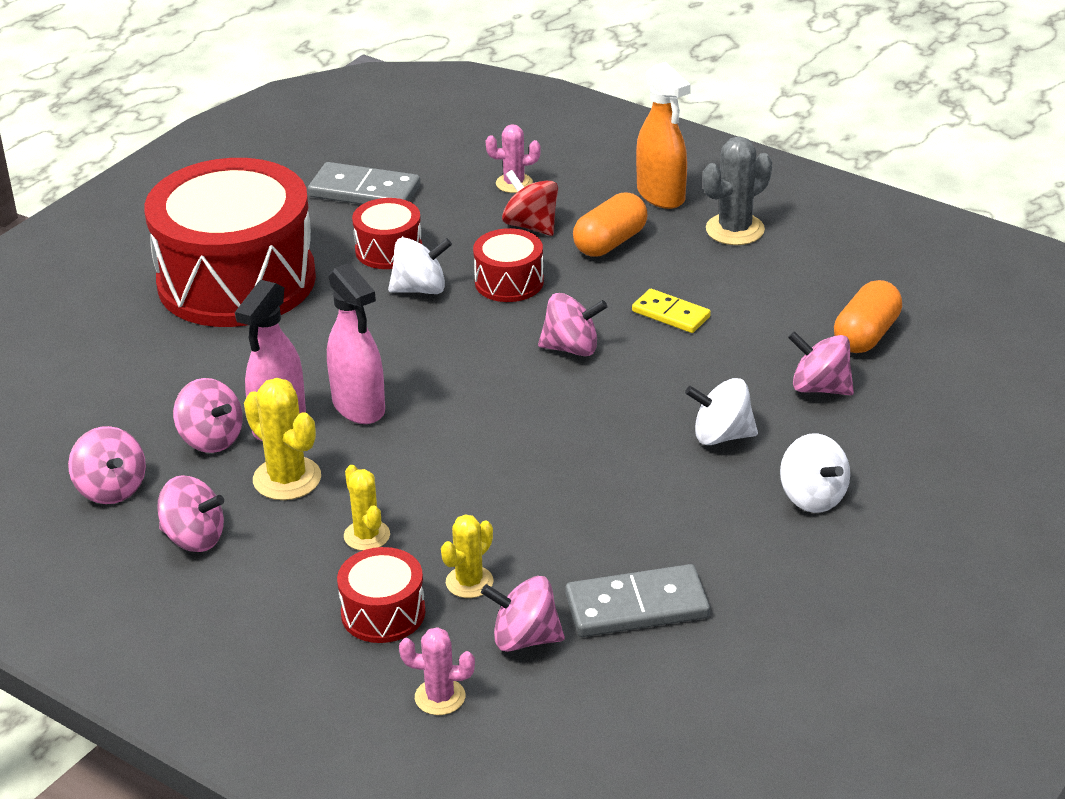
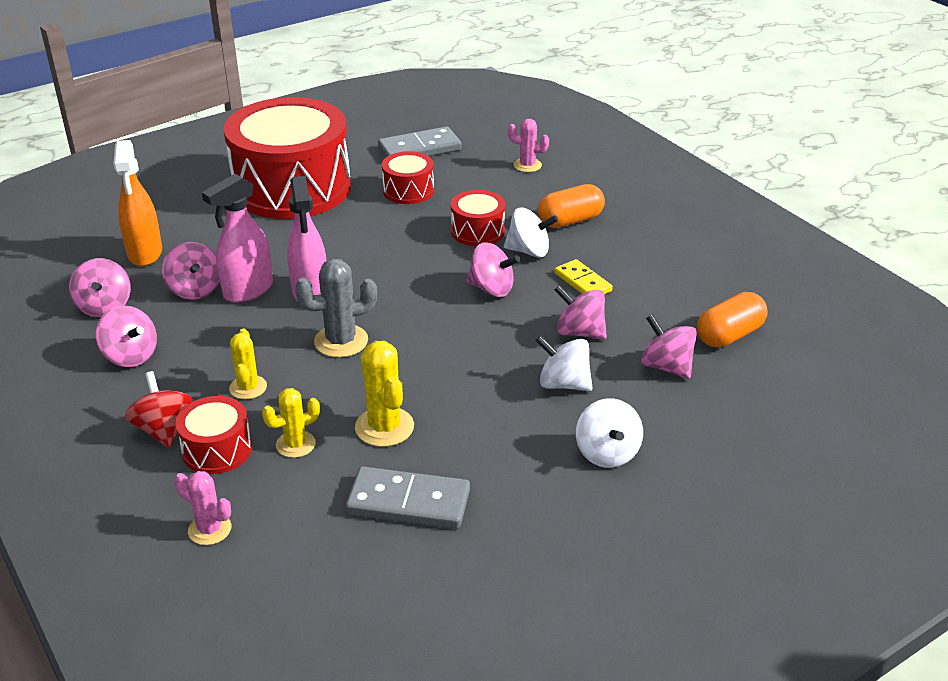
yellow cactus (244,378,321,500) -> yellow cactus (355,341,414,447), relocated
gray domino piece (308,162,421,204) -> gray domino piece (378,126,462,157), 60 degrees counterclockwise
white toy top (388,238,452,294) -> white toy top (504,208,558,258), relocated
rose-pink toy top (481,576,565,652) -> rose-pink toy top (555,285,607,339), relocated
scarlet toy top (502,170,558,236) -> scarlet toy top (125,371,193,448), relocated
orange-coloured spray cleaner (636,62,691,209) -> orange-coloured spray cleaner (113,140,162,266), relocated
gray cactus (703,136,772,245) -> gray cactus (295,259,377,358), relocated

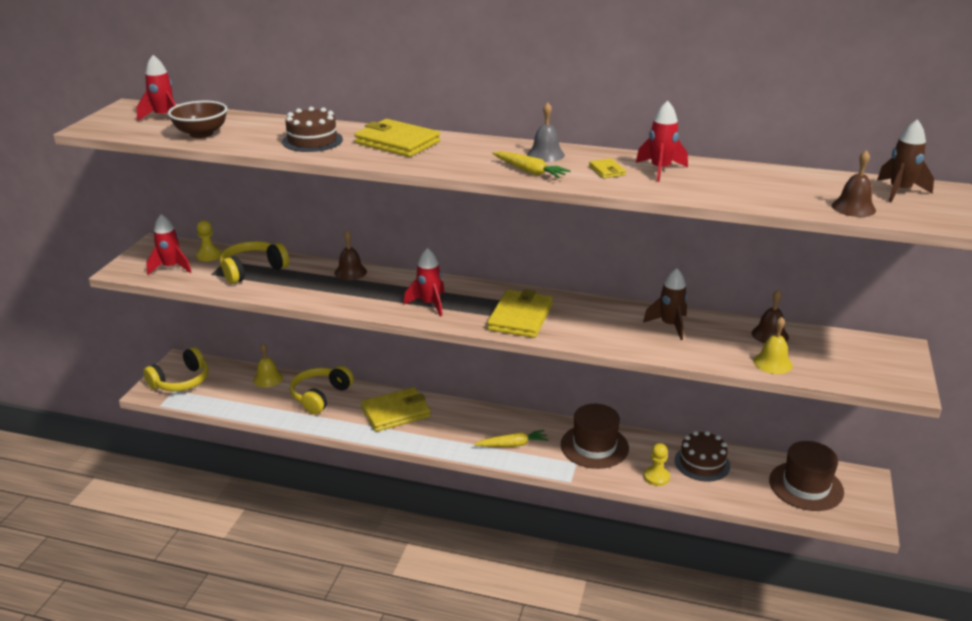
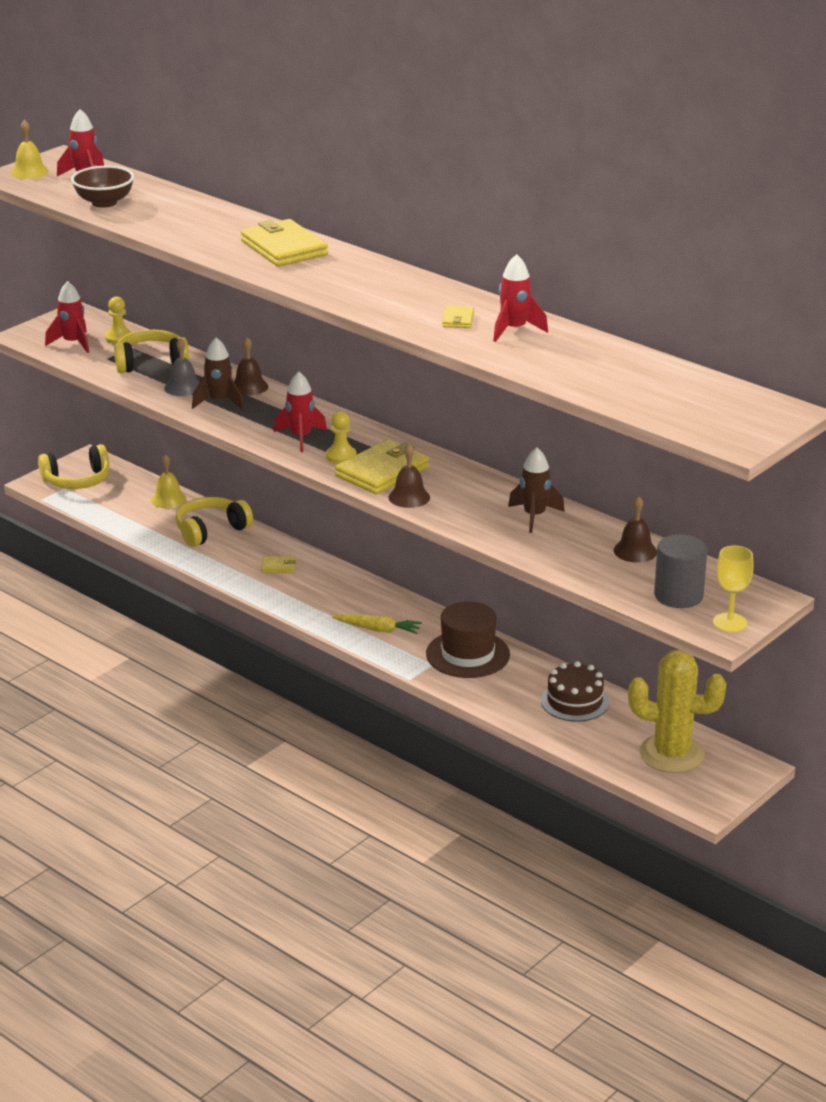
dark brown cake (282,107,343,152) -> none
yellow billfold (361,387,431,432) -> yellow billfold (261,556,296,573), x0.46
yellow carrot (492,151,571,178) -> none
gray bell (527,102,565,162) -> gray bell (164,337,200,396), relocated
yellow chess pawn (644,443,670,486) -> yellow chess pawn (326,411,357,464), relocated
yellow bell (753,316,792,374) -> yellow bell (11,120,49,179), relocated
dark brown tall hat (769,441,844,511) -> yellow cactus (628,650,726,773)
dark brown bell (832,150,876,217) -> dark brown bell (388,444,430,508), relocated
dark brown spaceship (877,119,934,202) -> dark brown spaceship (192,337,244,410), relocated
none -> gray cylinder shape (654,534,707,608)
none -> yellow goblet (713,546,754,632)

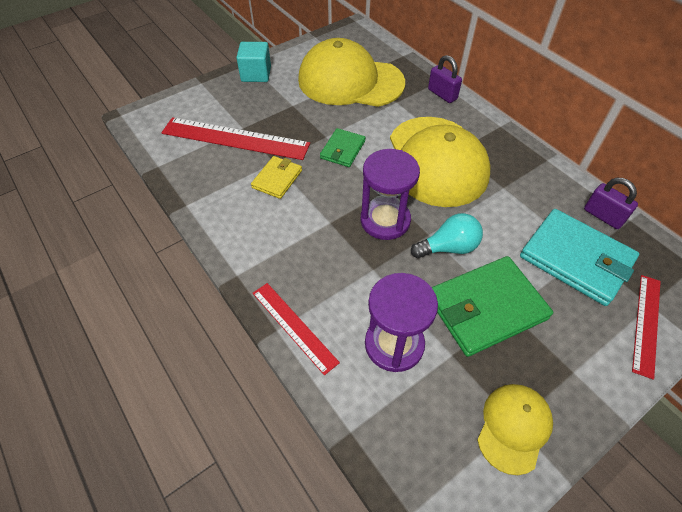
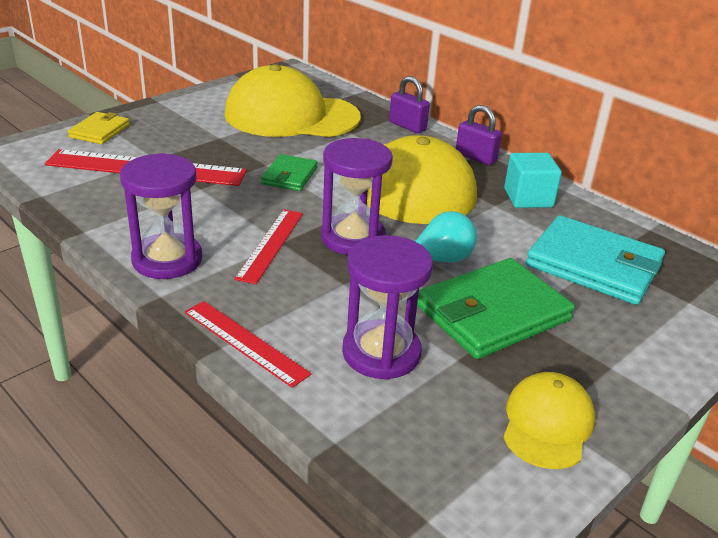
turquoise solid cube (237,42,271,82) -> turquoise solid cube (504,153,562,208), relocated
yellow billfold (251,156,302,199) -> yellow billfold (68,112,130,144), relocated
violet padlock (584,178,638,229) -> violet padlock (456,105,502,165), relocated
scarlet straightedge (632,275,661,380) -> scarlet straightedge (234,209,303,284), relocated
none -> violet sandglass (120,153,202,279)

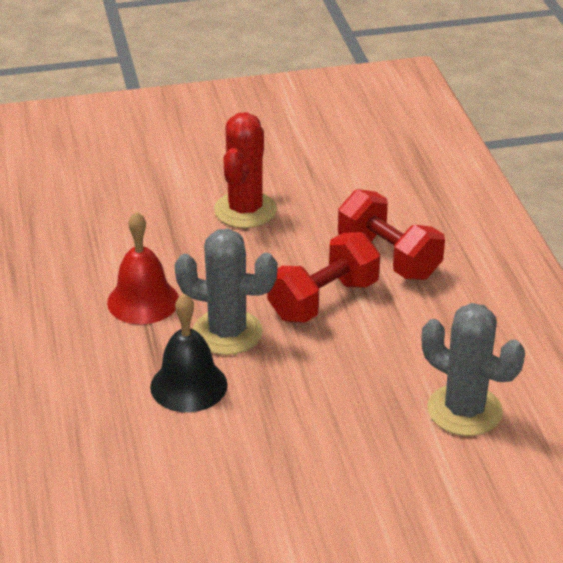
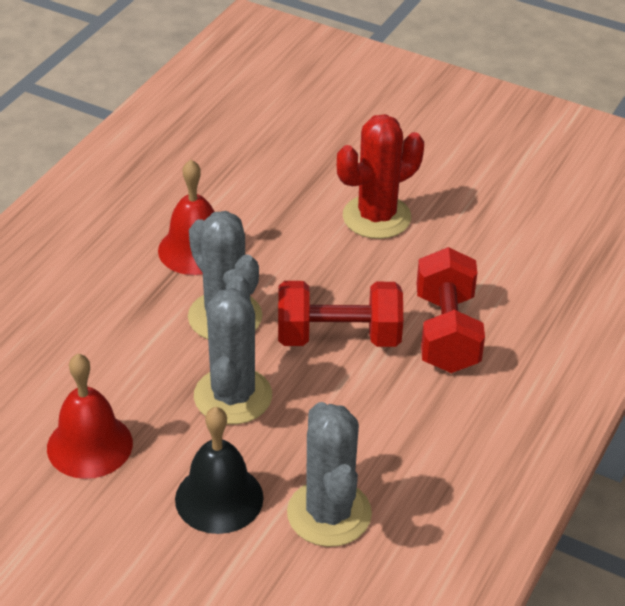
jet-black bell (150,294,228,412) -> jet-black bell (175,407,264,534), relocated
none -> scarlet bell (47,354,133,479)
none -> gray cactus (194,275,272,424)

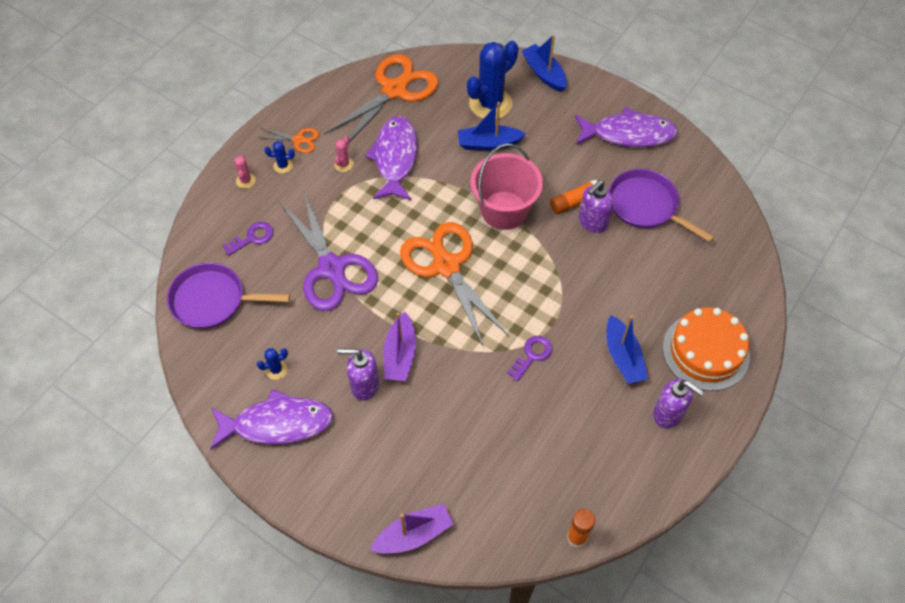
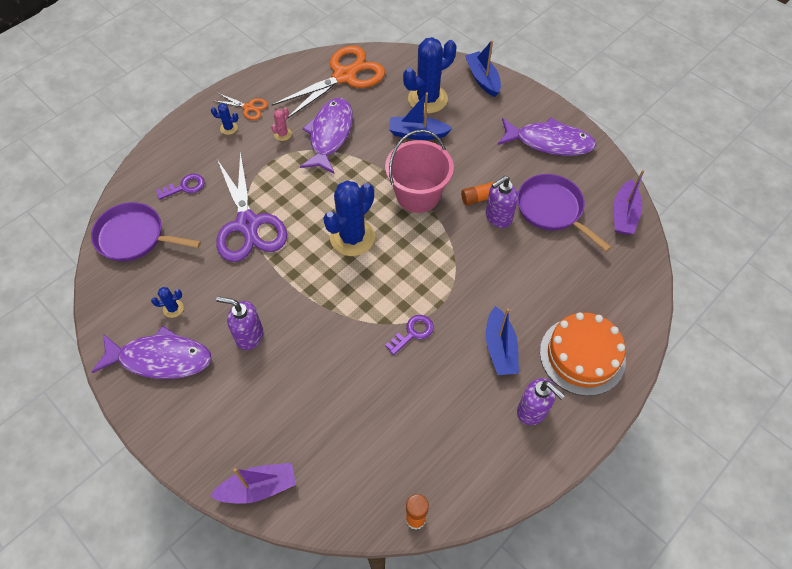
rose-pink cactus (234,155,256,189) -> none
violet toy boat (384,312,416,381) -> violet toy boat (614,170,644,235), relocated
orange-coloured shears (400,222,509,348) -> cobalt cactus (323,181,375,256)

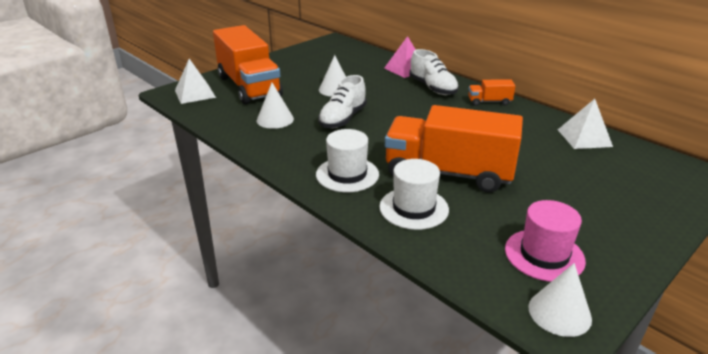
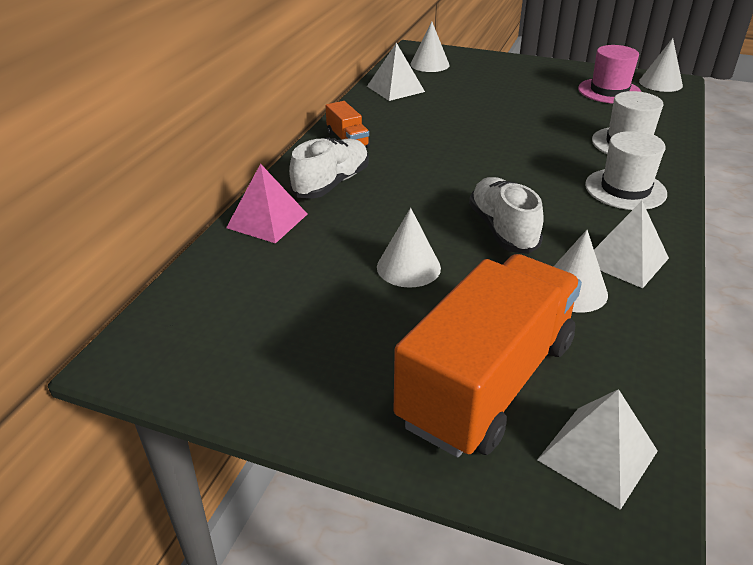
white lace-up shoe (318,75,367,128) -> white lace-up shoe (469,177,544,254), 105 degrees counterclockwise
orange-coloured toy truck (385,105,523,193) -> none
none -> white cone shape (410,22,449,72)
none -> white pyramid shape (594,201,669,288)

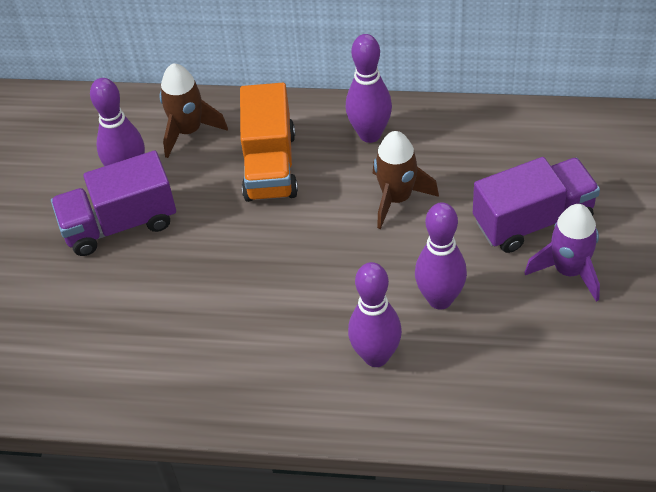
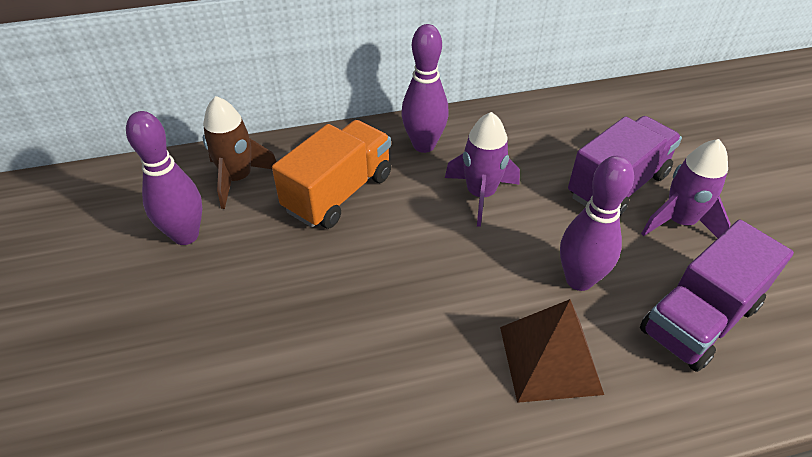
violet toy truck (51,151,176,256) -> violet toy truck (640,220,794,372), relocated
orange-coloured toy truck (240,83,298,202) -> orange-coloured toy truck (272,120,391,229), 120 degrees counterclockwise
violet bowling pin (348,262,402,367) -> dark brown pyramid shape (500,299,604,403)
dark brown spaceship (373,131,439,229) -> violet spaceship (445,112,520,227)

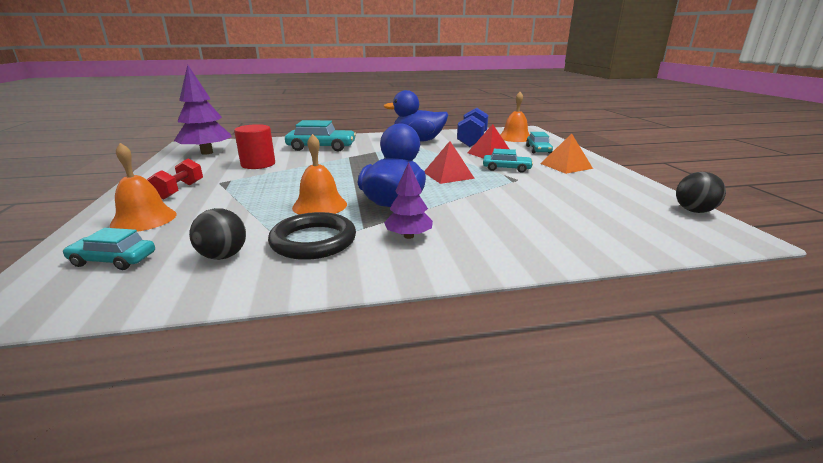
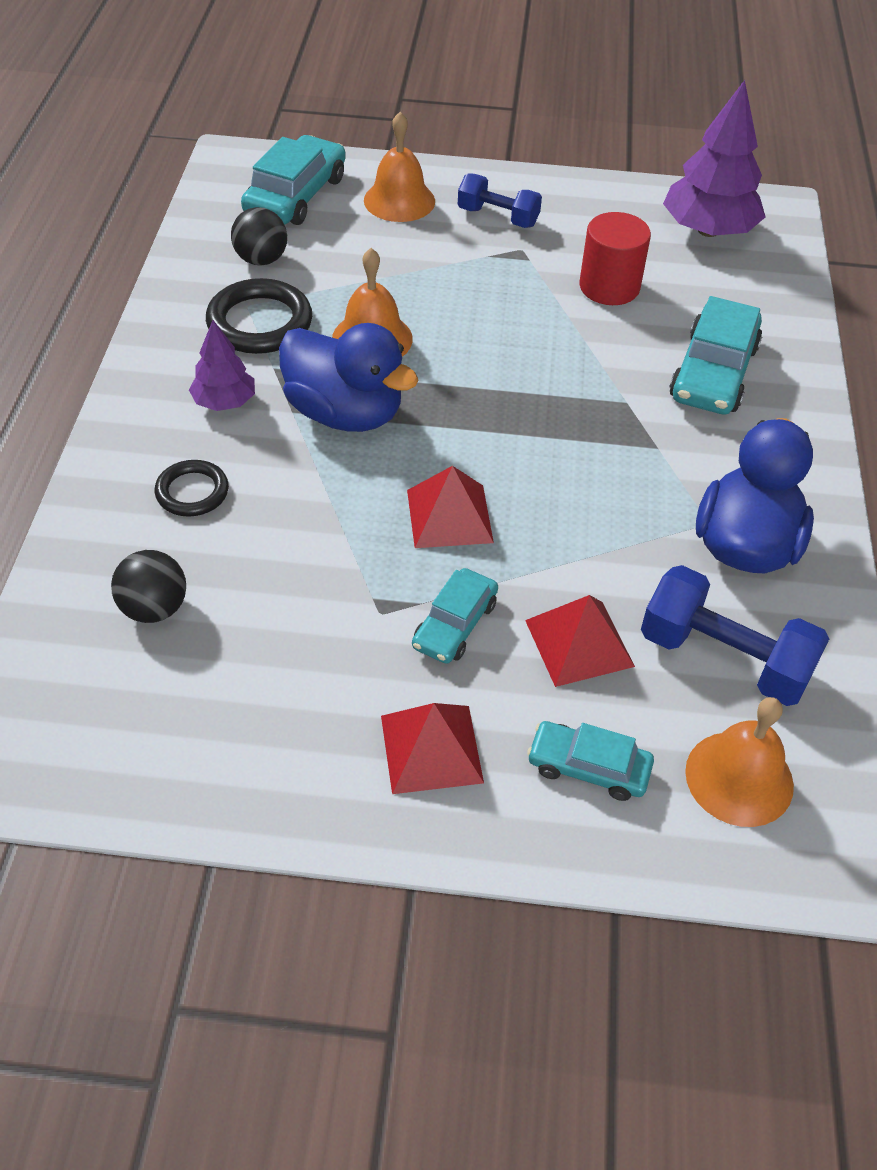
turquoise car (63,228,155,270) -> turquoise car (241,135,346,225), x1.63
scarlet dumbbell (147,158,203,200) -> cobalt dumbbell (458,173,542,228)
orange-coloured pyramid shape (540,134,593,174) -> scarlet pyramid shape (381,703,484,794)
jet-black ball (676,172,726,213) -> jet-black ball (111,550,186,623), relocated
none -> jet-black ring (155,460,229,516)

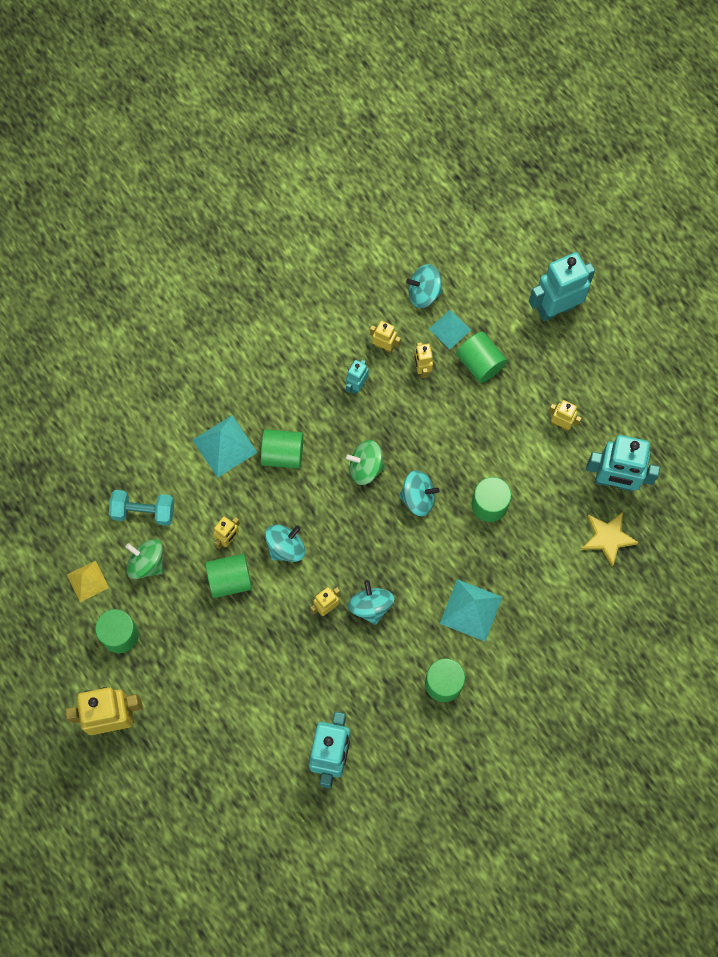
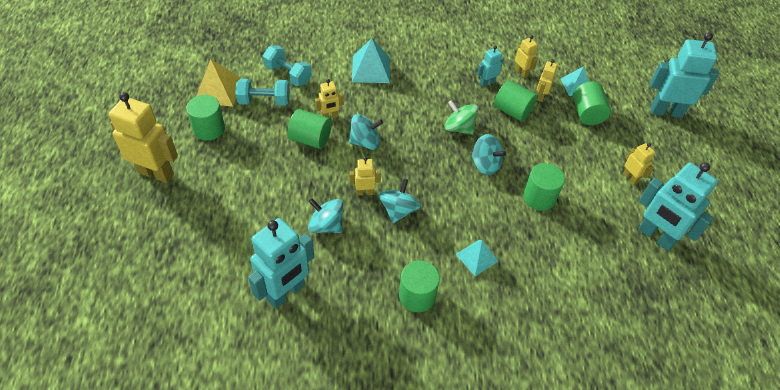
yellow pyramid shape (67,561,109,602) -> yellow pyramid shape (196,59,242,107), x1.53
leaf-green toy top (126,539,163,579) -> turquoise dumbbell (235,79,290,106)
leaf-green cylinder shape (261,429,303,469) -> leaf-green cylinder shape (494,80,537,121), relocated
turquoise toy top (406,264,443,308) -> turquoise toy top (308,198,343,233), relocated
turquoise pyramid shape (440,579,502,642) -> turquoise pyramid shape (456,240,498,276), x0.66
yellow five-pointed star (581,512,639,567) -> none

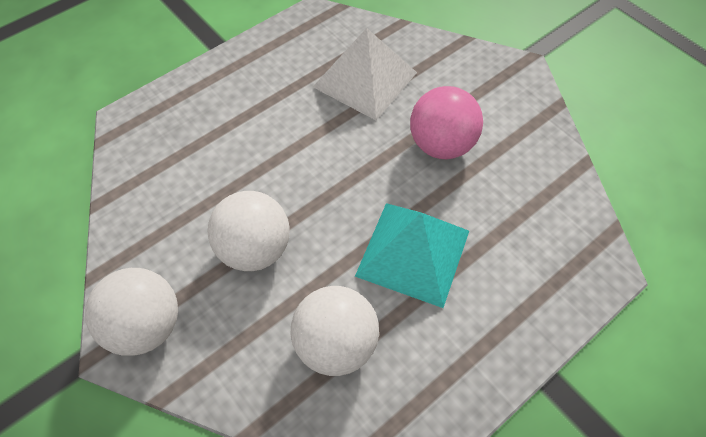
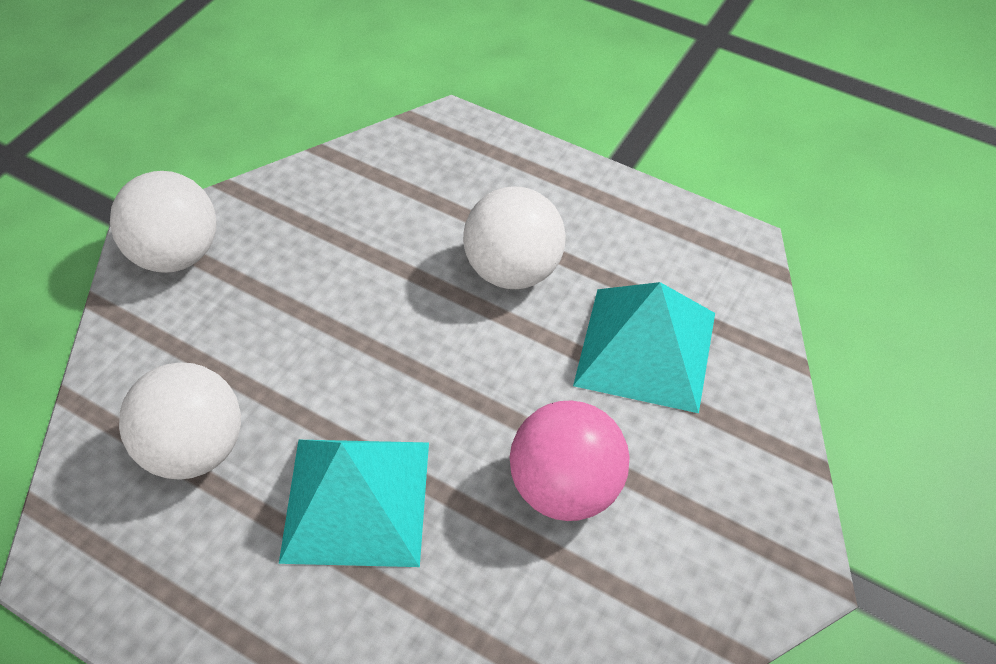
white ball (207,191,290,271) -> white ball (463,186,566,289), relocated
white pyramid shape (313,28,417,120) -> turquoise pyramid shape (573,282,715,413)

